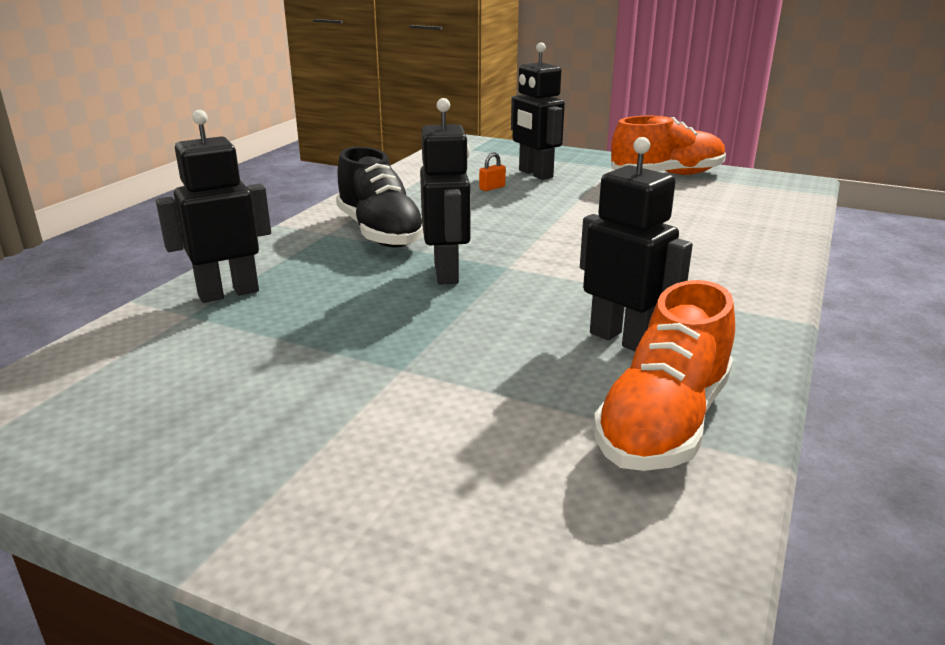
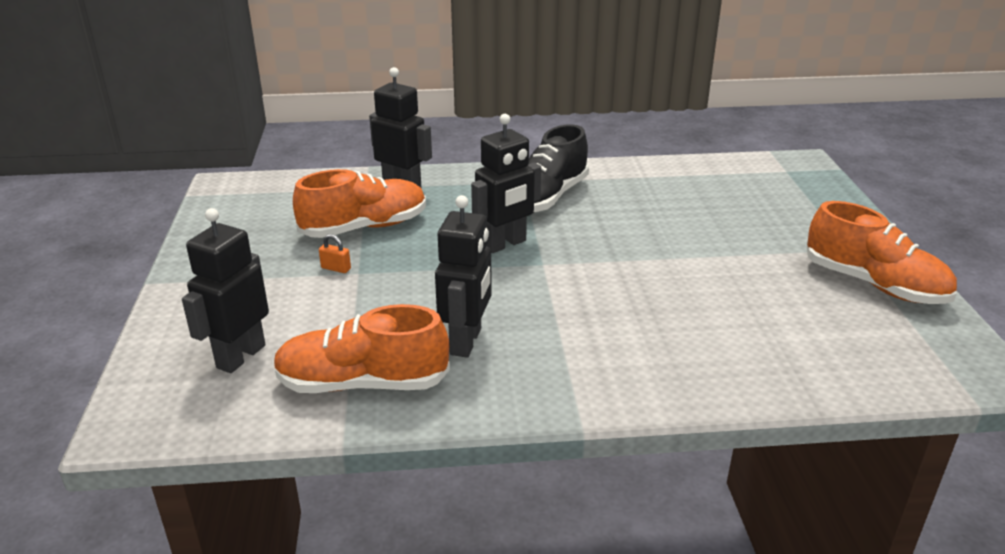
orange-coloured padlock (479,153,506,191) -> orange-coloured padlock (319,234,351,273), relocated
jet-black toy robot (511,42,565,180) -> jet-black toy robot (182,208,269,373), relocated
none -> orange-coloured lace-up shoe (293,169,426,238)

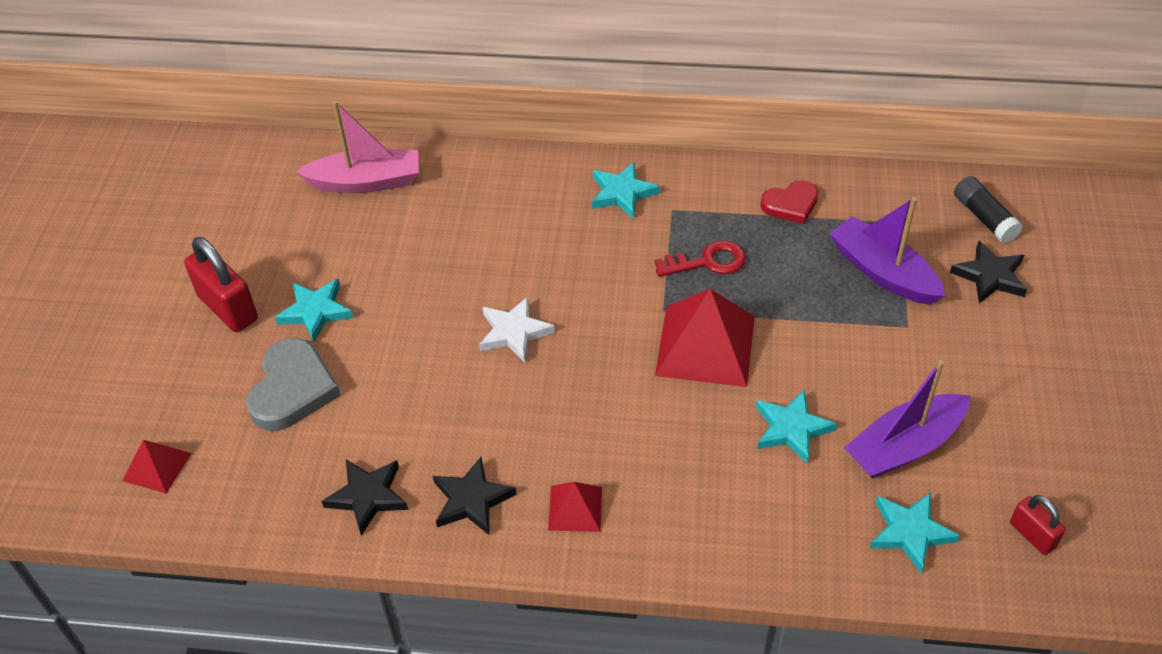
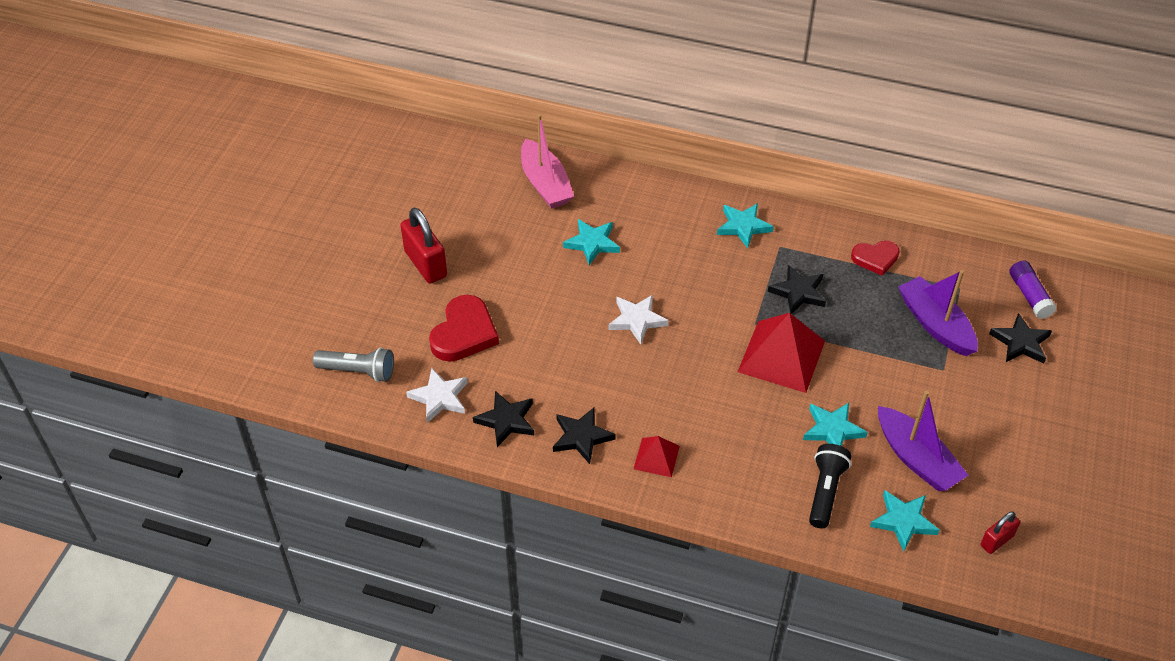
scarlet pyramid shape (122,440,191,494) -> gray torch (313,347,394,382)
gray love heart (246,338,341,431) -> scarlet love heart (429,295,499,362)
turquoise five-pointed star (275,279,353,342) -> turquoise five-pointed star (563,219,620,265), relocated
rose-pink toy boat (296,101,419,193) -> rose-pink toy boat (521,114,574,209), 60 degrees clockwise
scarlet door key (655,241,746,277) -> jet-black five-pointed star (768,265,826,314)
violet toy boat (844,360,970,479) -> violet toy boat (878,391,969,491), 105 degrees counterclockwise
jet-black glue stick (954,176,1023,243) -> violet glue stick (1009,261,1056,319)
scarlet padlock (1010,495,1065,555) -> scarlet padlock (980,511,1020,554), 75 degrees clockwise
none -> white five-pointed star (406,368,468,423)
none -> jet-black torch (809,444,851,528)

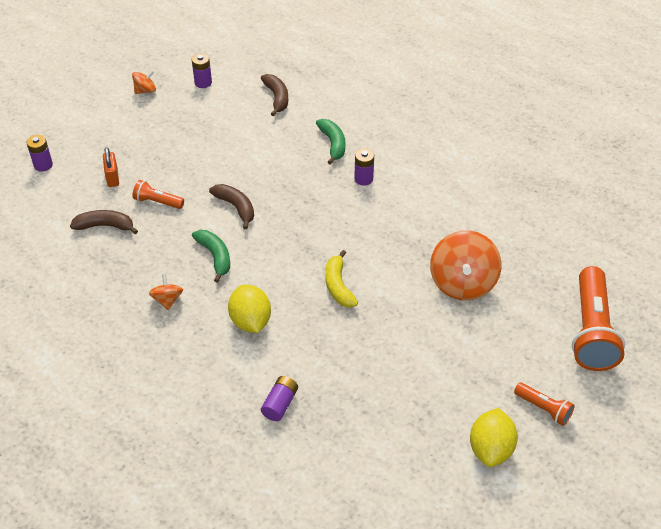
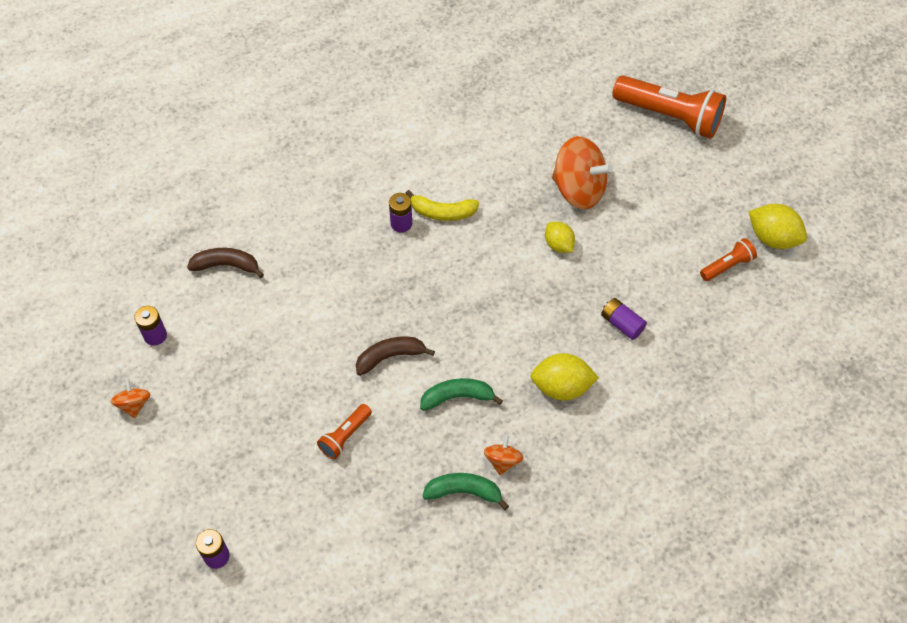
dark brown toy banana (70,210,138,234) -> none
orange-coloured padlock (103,147,119,187) -> none
orange-coloured toy top (149,274,183,310) -> orange-coloured toy top (484,434,523,475), 90 degrees clockwise
violet battery (261,376,298,421) -> violet battery (601,298,647,340), relocated
leaf-green toy banana (316,119,345,165) -> leaf-green toy banana (422,473,509,510), relocated
yellow toy banana (325,250,358,308) -> yellow toy banana (405,190,479,221), relocated
orange-coloured torch (514,383,574,426) -> orange-coloured torch (700,238,757,281), relocated
none -> yellow lemon (545,222,575,253)

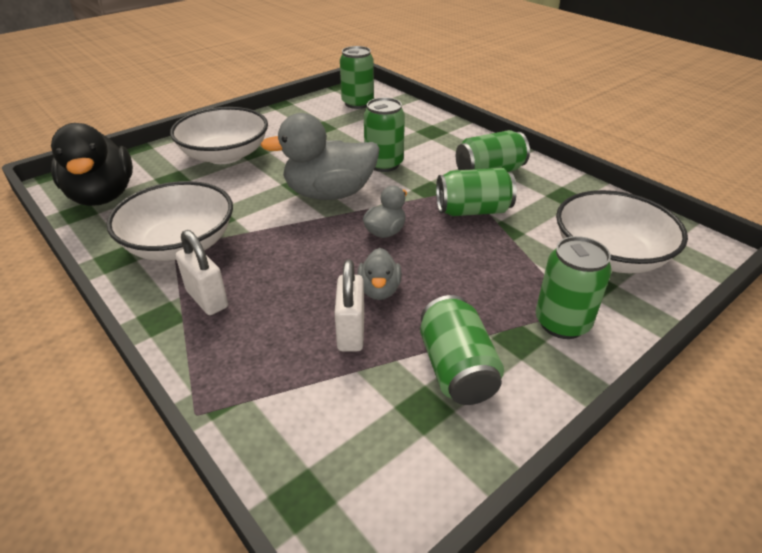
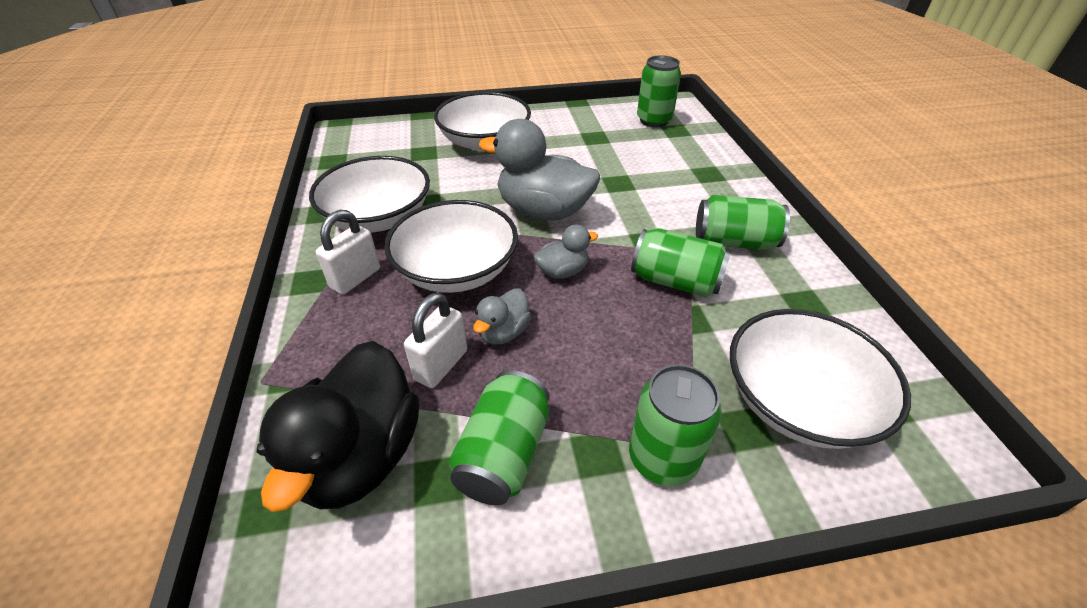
jet-black toy duck (51,123,133,206) -> jet-black toy duck (257,341,419,512), relocated
white padlock (176,230,228,315) -> white padlock (316,210,380,295), 45 degrees clockwise
leaf-green can (364,97,405,172) -> none
none -> white deep dish (384,200,518,293)

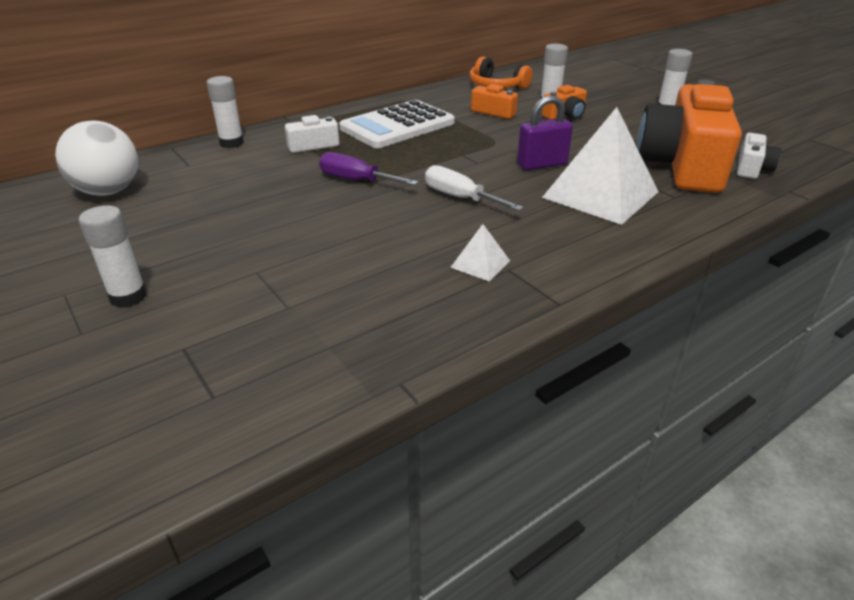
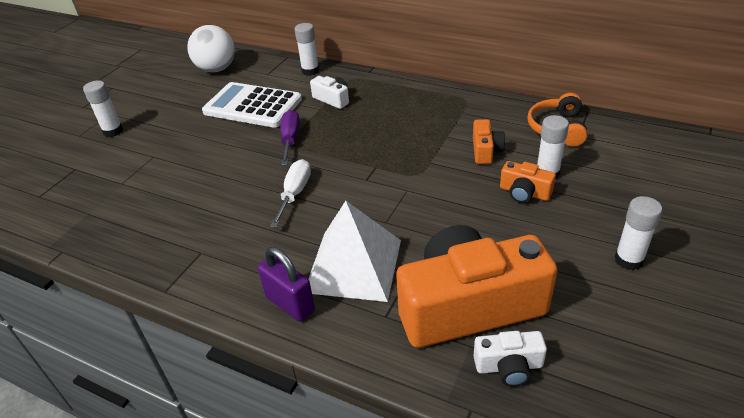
white calculator (339,100,455,148) -> white calculator (202,82,302,128), relocated
white pyramid shape (450,224,510,281) -> none
violet padlock (517,95,573,170) -> violet padlock (258,247,315,322), relocated

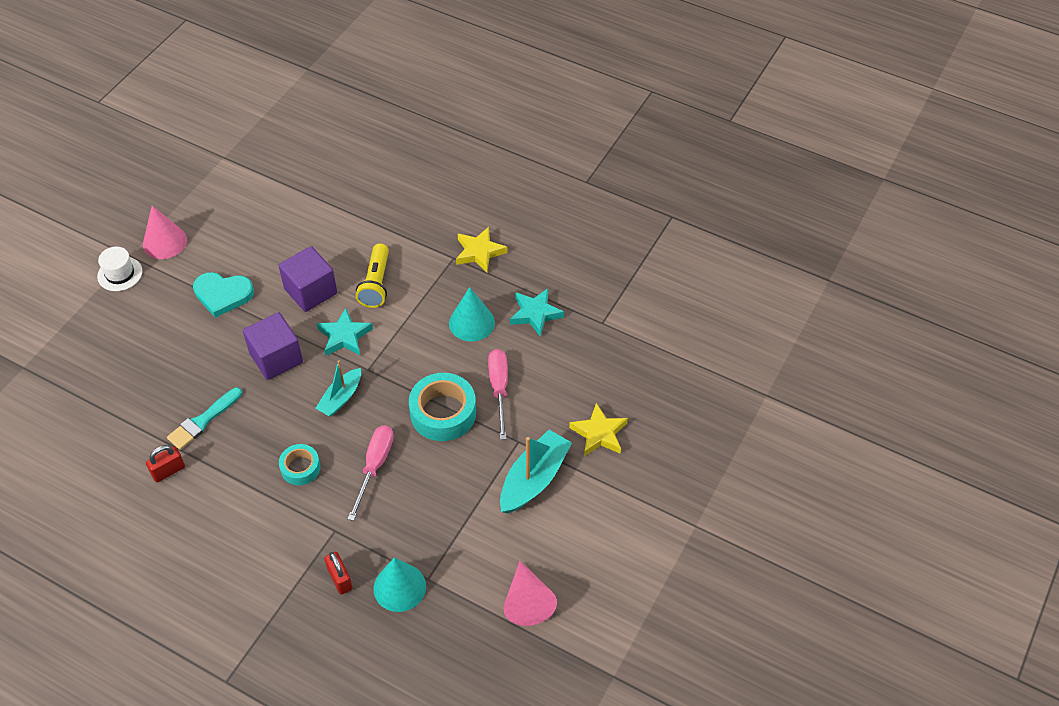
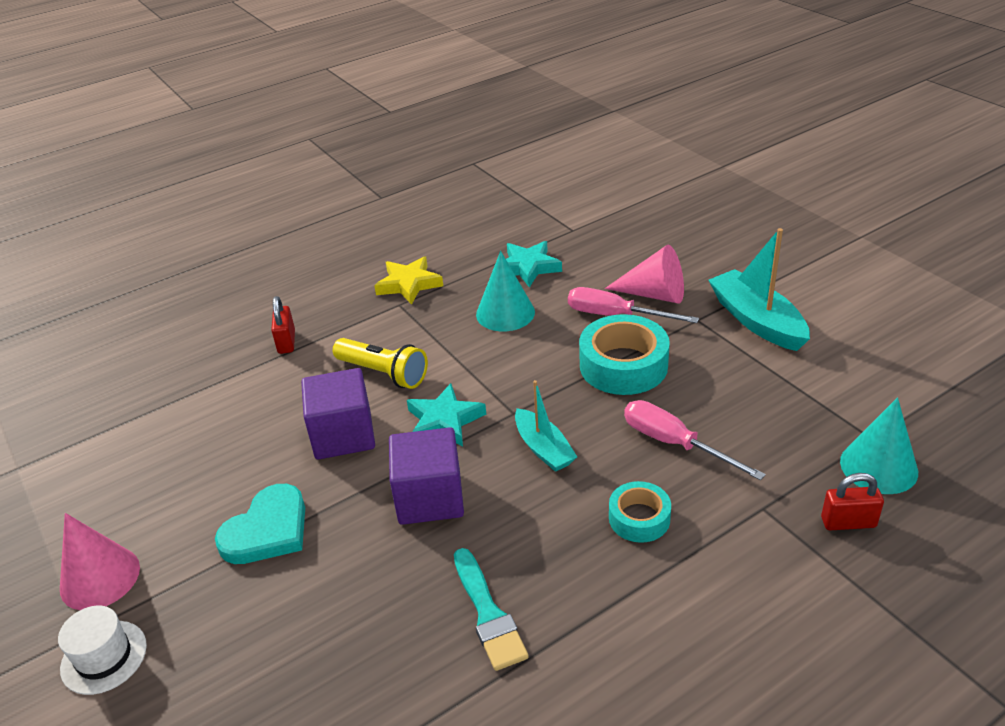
scarlet padlock (146,445,185,482) -> scarlet padlock (271,296,295,354), relocated
rose-pink cone shape (504,561,557,626) -> rose-pink cone shape (605,245,684,304), relocated
yellow five-pointed star (569,403,628,456) -> none

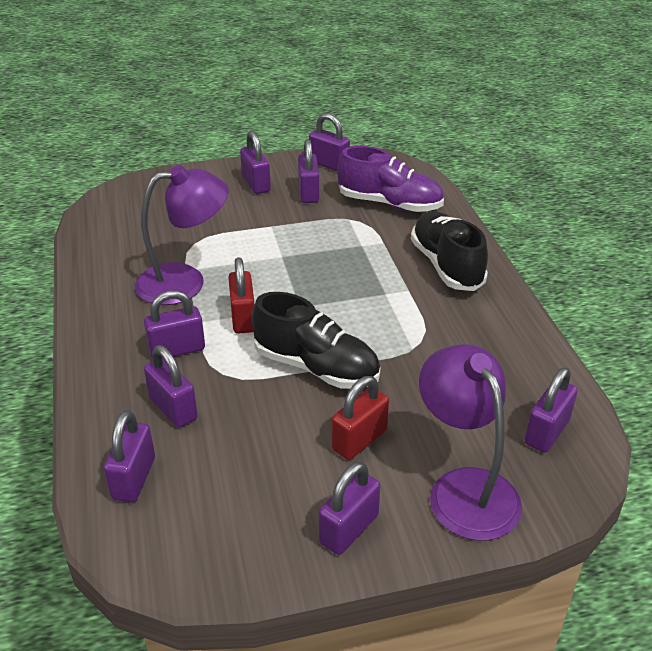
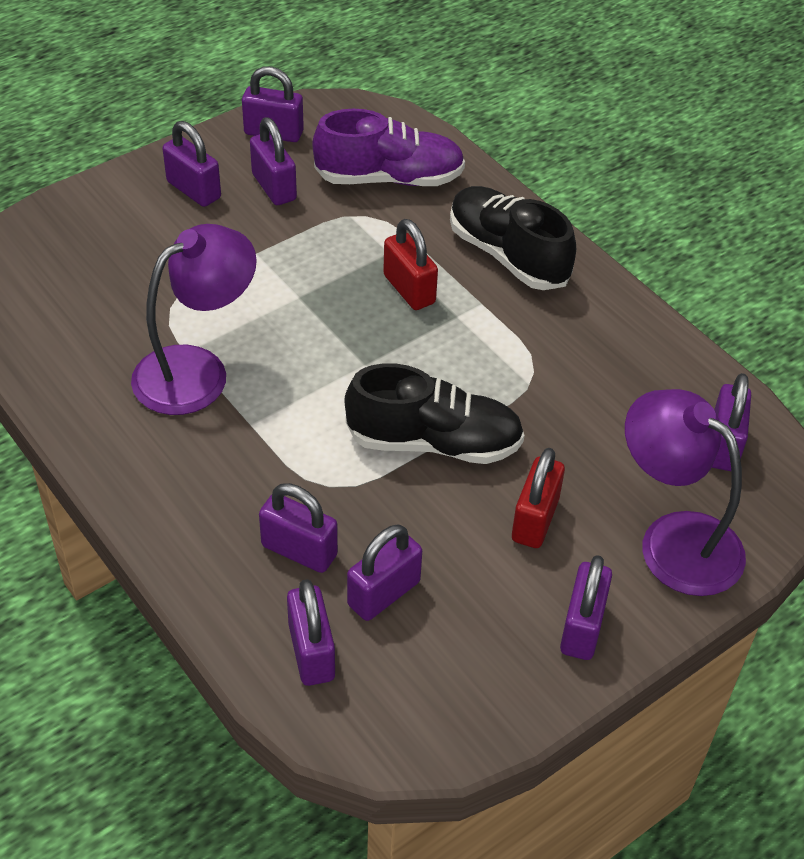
violet padlock (144,290,205,359) -> violet padlock (347,525,422,621), relocated
scarlet padlock (228,257,255,334) -> scarlet padlock (383,219,438,310), relocated

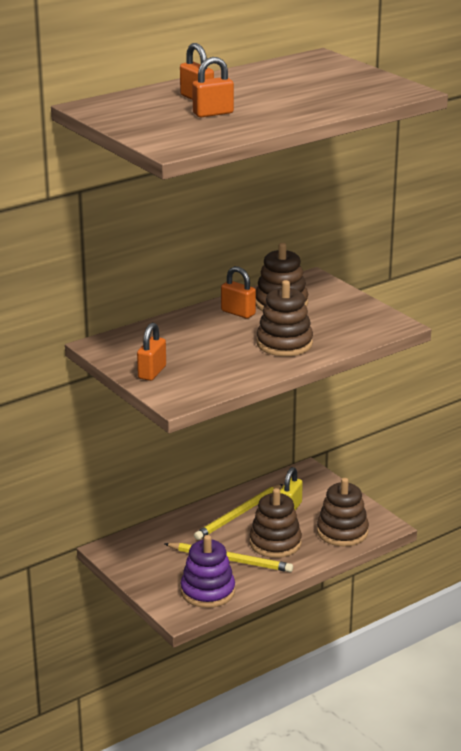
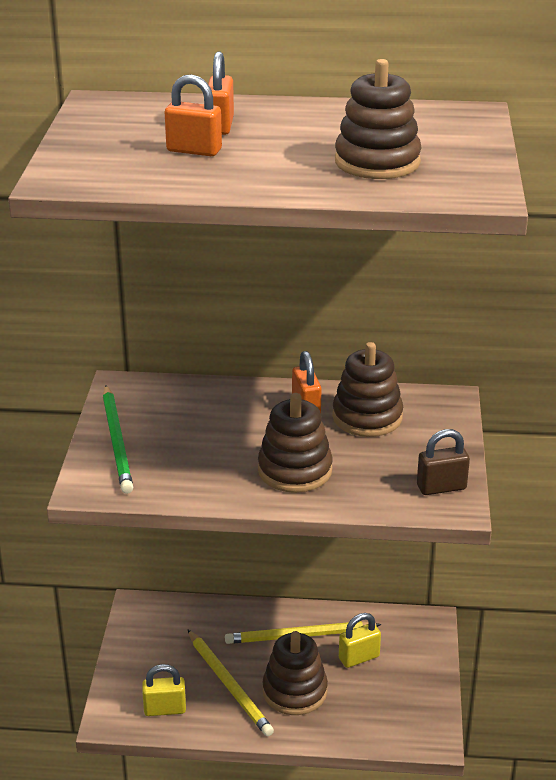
orange-coloured padlock (137,323,166,381) -> leaf-green wooden pencil (103,385,133,494)
violet stacking toy (181,535,235,608) -> yellow padlock (142,664,186,716)
dark brown stacking toy (317,478,369,547) -> dark brown stacking toy (335,59,421,179), relocated
none -> dark brown padlock (417,429,470,495)

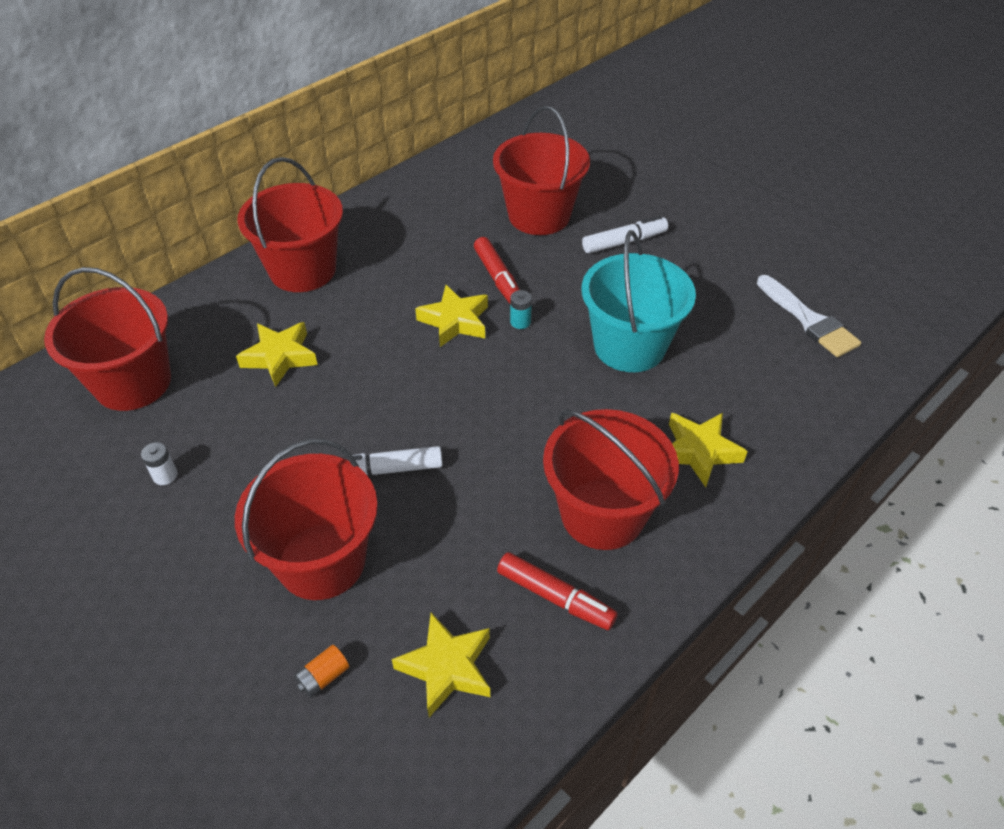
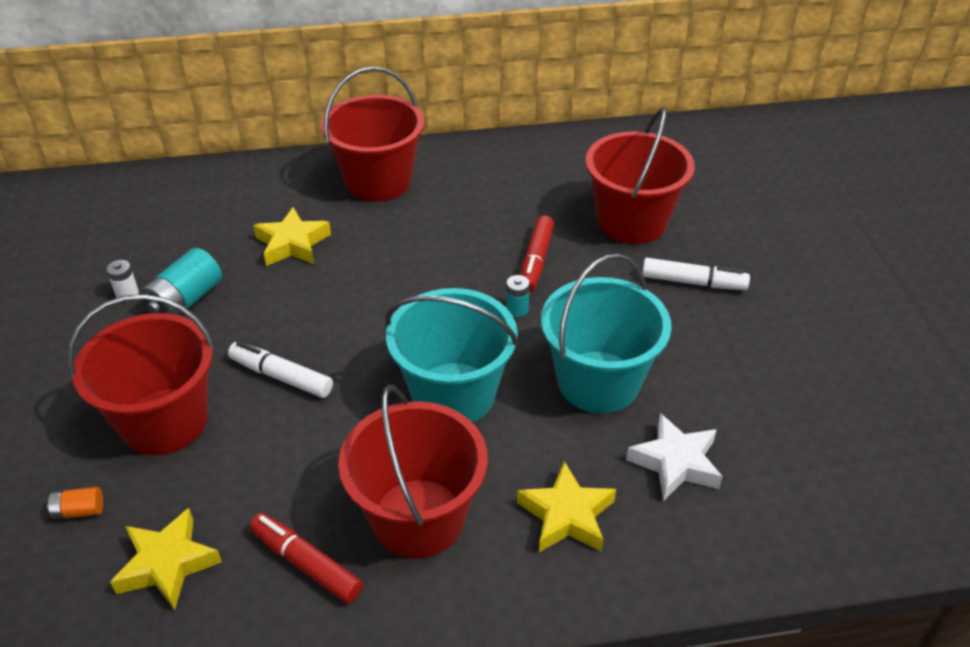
scarlet pail (44,267,171,411) -> none
yellow five-pointed star (415,285,488,347) -> none
scarlet marker (497,552,618,630) -> scarlet marker (249,513,363,603), 150 degrees clockwise
white brush (757,275,861,357) -> none
none -> turquoise battery (140,248,222,316)
none -> turquoise pail (385,288,519,422)
none -> white five-pointed star (626,413,723,501)

